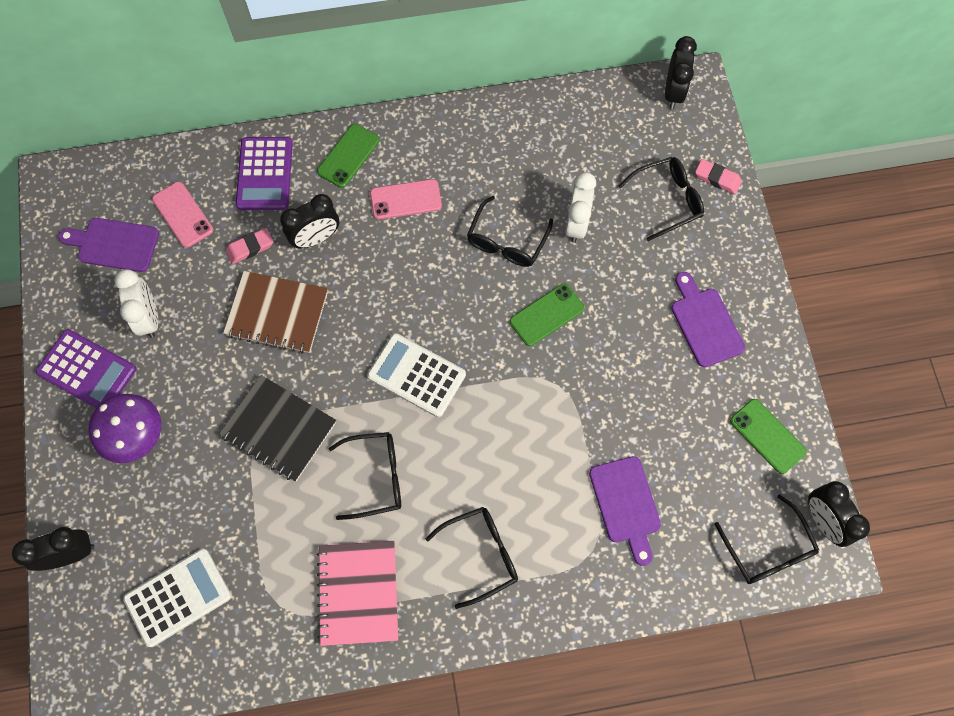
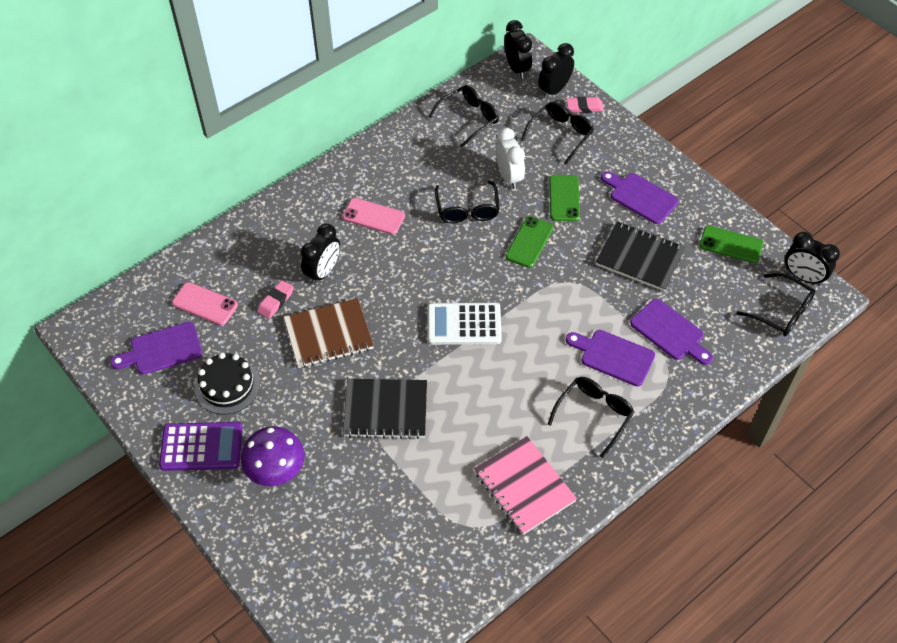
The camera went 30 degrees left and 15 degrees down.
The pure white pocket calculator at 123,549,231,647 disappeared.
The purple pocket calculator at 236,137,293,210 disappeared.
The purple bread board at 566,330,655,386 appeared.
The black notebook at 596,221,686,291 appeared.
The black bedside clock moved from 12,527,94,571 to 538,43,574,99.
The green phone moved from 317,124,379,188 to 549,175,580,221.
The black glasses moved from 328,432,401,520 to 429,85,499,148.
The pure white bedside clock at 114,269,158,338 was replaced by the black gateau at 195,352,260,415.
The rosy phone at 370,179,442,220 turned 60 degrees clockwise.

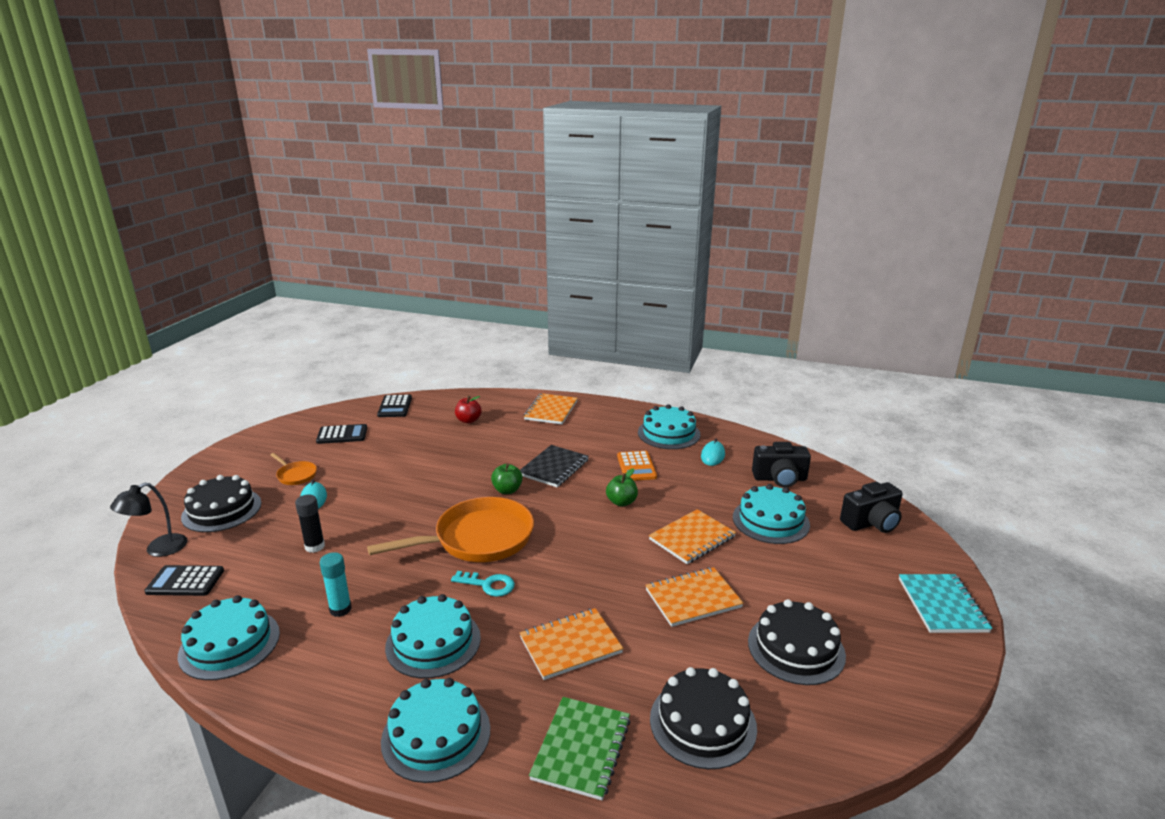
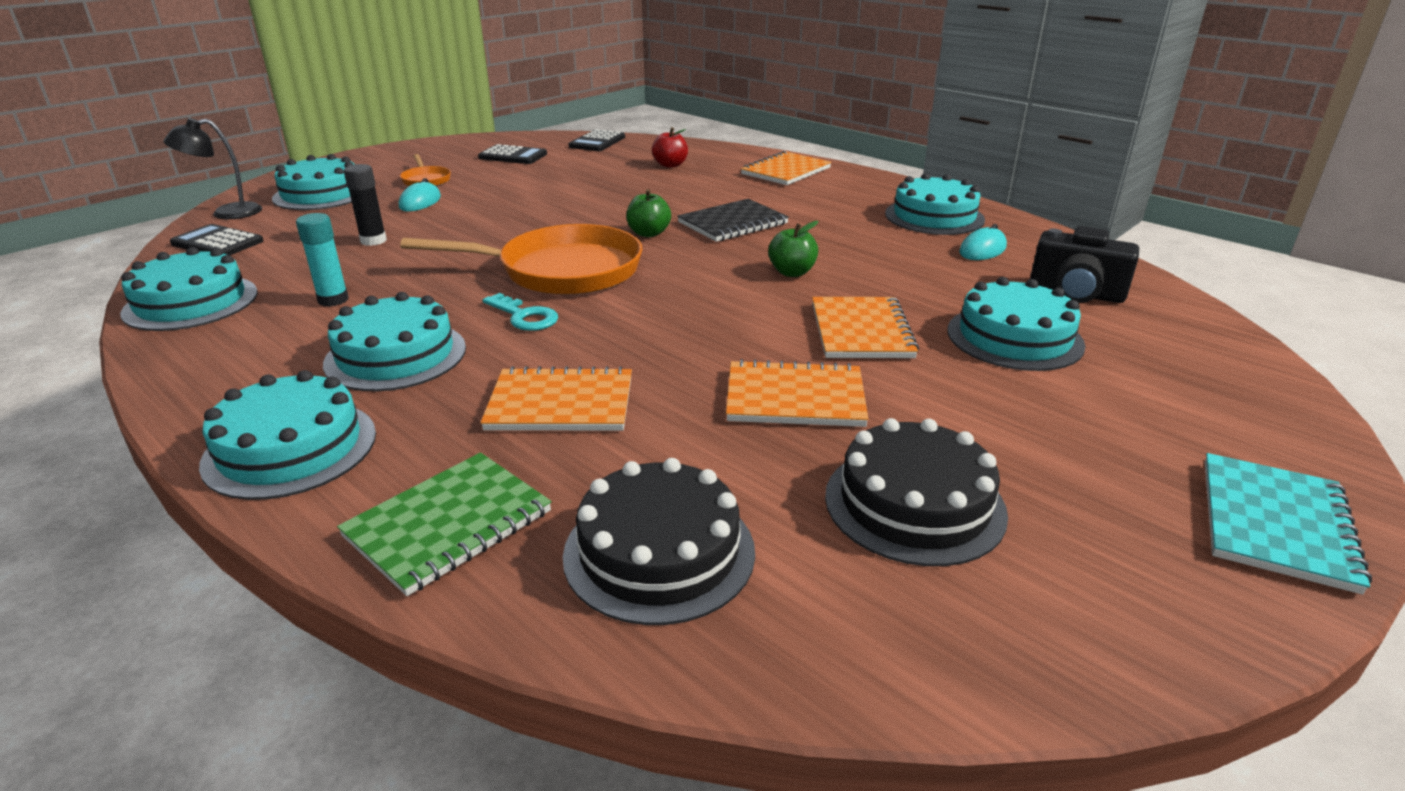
The camera went 25 degrees right and 5 degrees up.
The orange pocket calculator at 617,451,657,481 disappeared.
The black camera at 840,482,903,533 disappeared.
The black gateau at 181,475,262,532 became the turquoise gateau at 272,154,355,210.
The orange notebook at 649,509,736,564 turned 75 degrees counterclockwise.

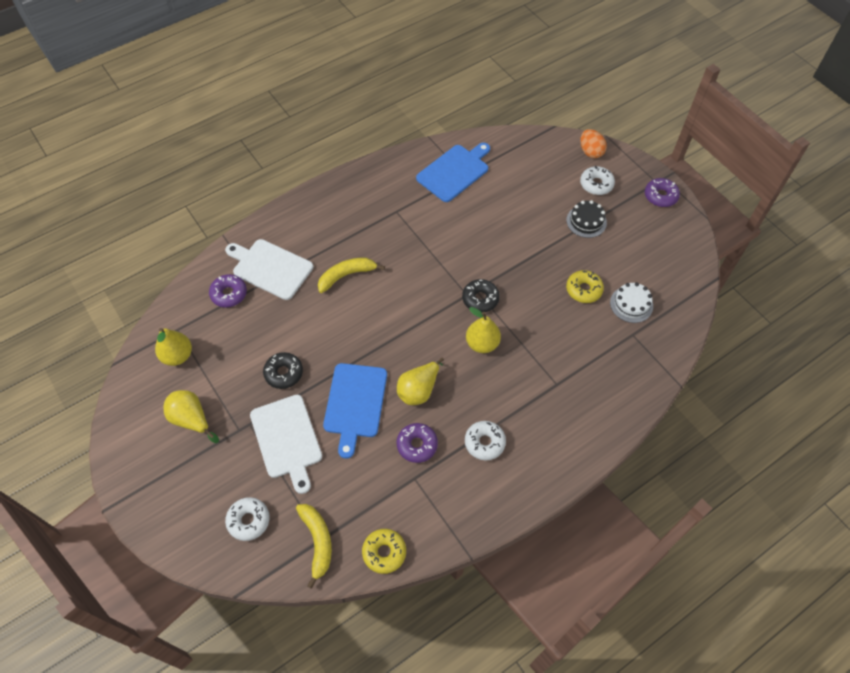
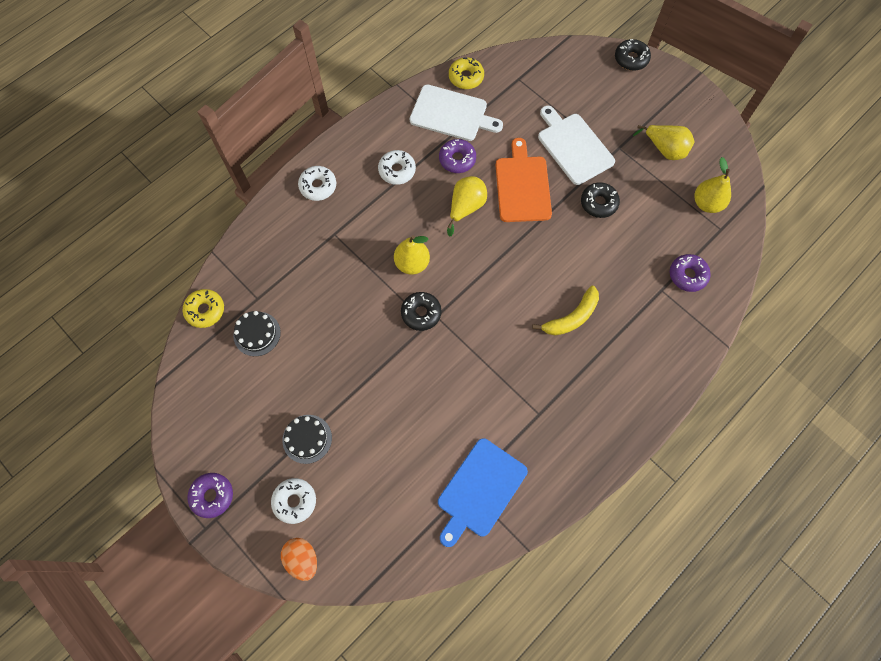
The camera went 170 degrees right and 10 degrees up.
The bright yellow toy banana at 296,504,332,589 disappeared.
The black donut at 615,39,651,71 appeared.
The pure white bread board moved from 225,239,313,300 to 410,85,503,141.
The pure white donut moved from 225,497,270,541 to 298,166,336,201.
The bright yellow donut moved from 566,270,604,303 to 183,289,224,328.
The royal blue bread board at 323,363,387,459 became the orange bread board at 495,138,552,222.
The pure white gateau at 610,282,653,323 became the black gateau at 233,311,281,356.

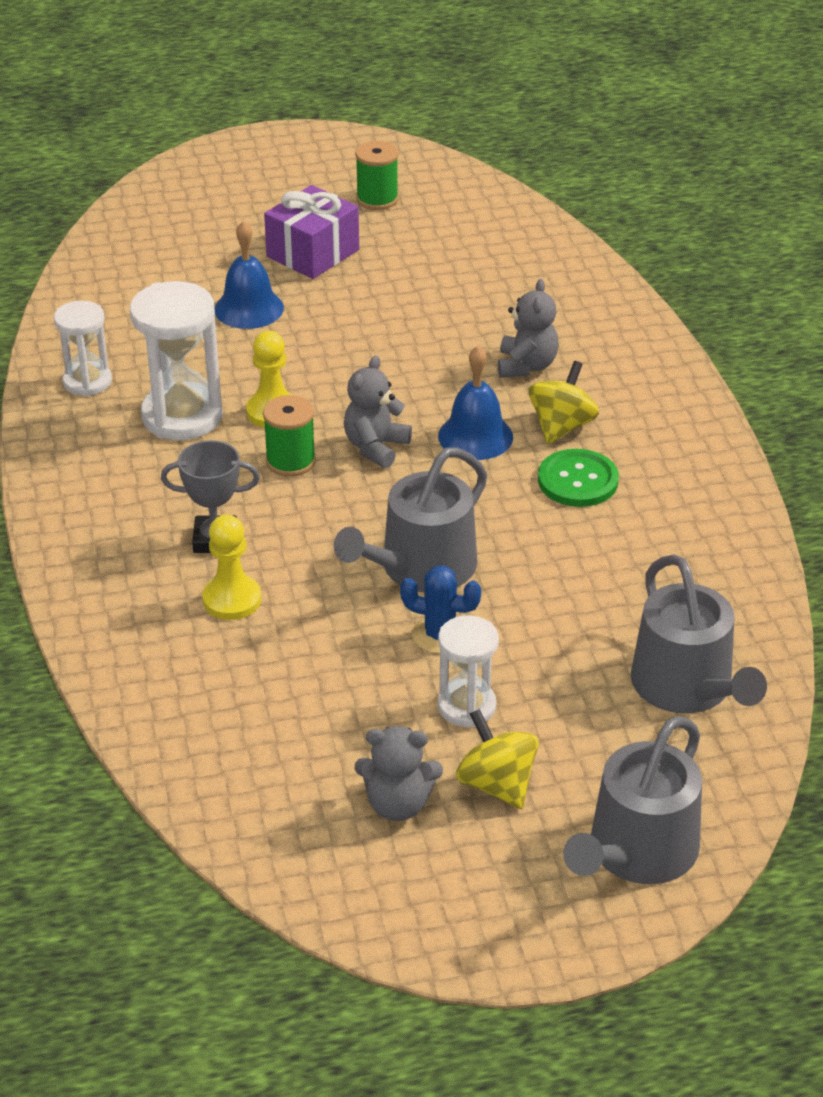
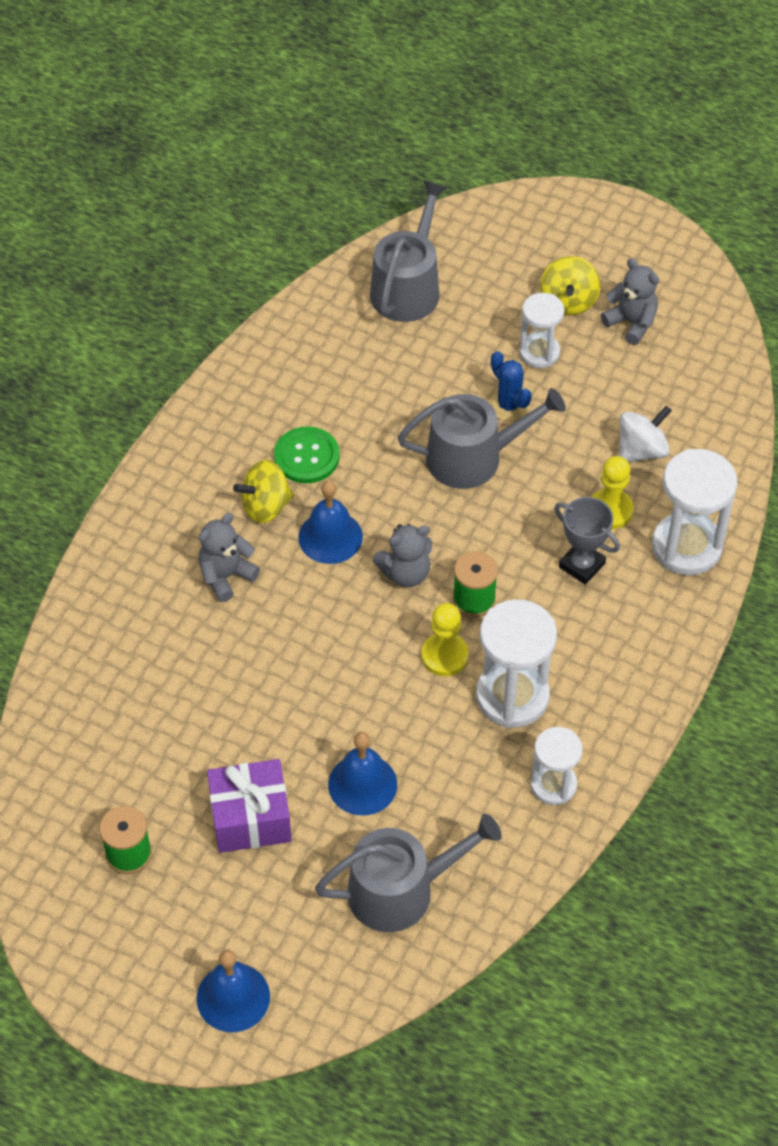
The camera went 140 degrees left and 15 degrees up.
The royal blue bell at 197,950,270,1032 appeared.
The pure white spinning top at 619,406,672,462 appeared.
The pure white hourglass at 652,449,737,575 appeared.
The ash-grey sprinkling can moved from 563,716,702,884 to 315,814,502,932.

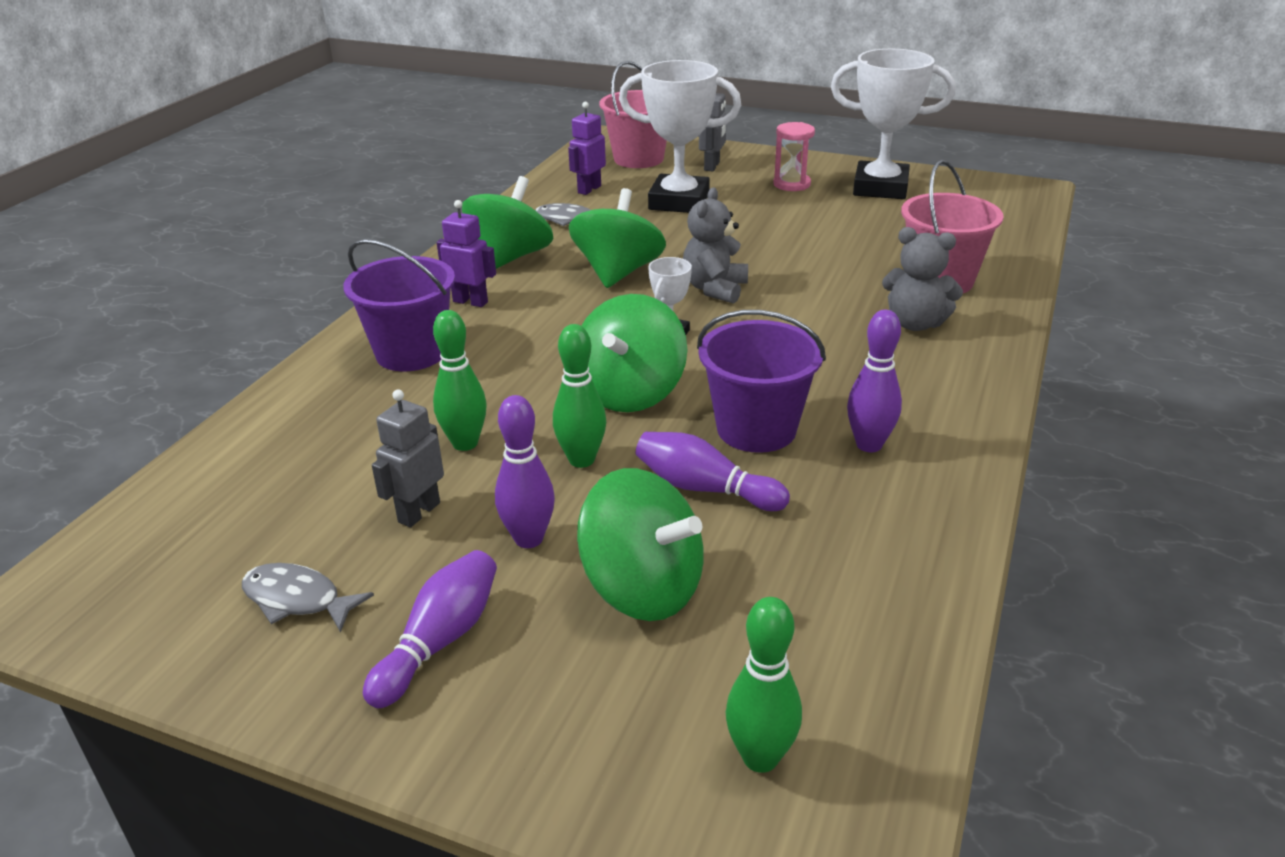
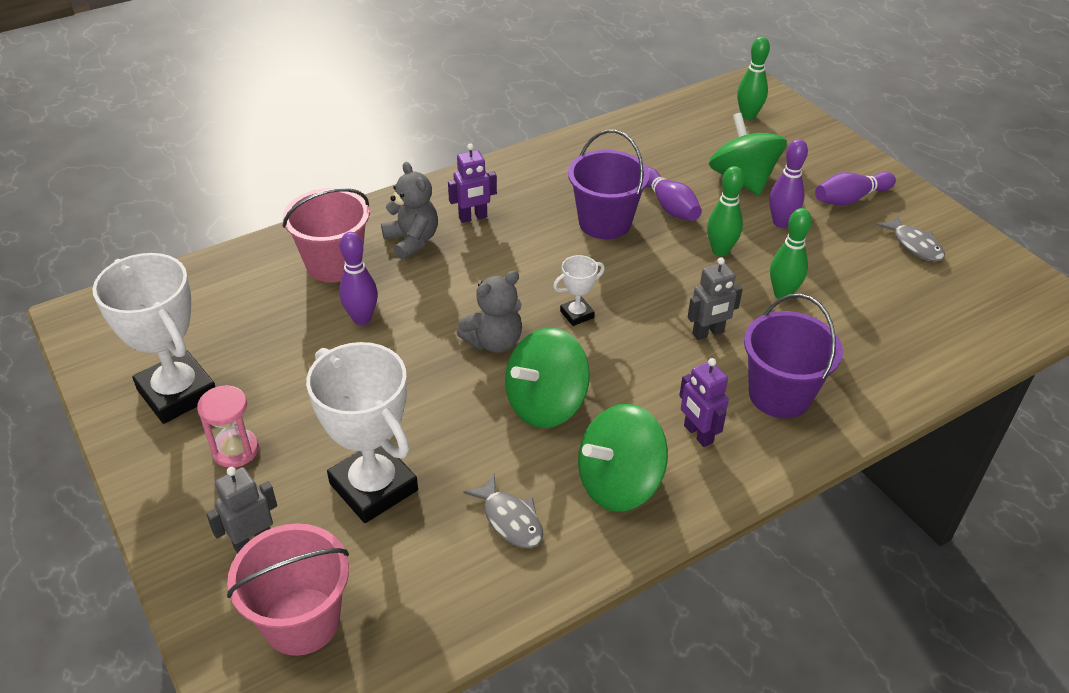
The camera went 145 degrees left and 10 degrees up.
The green spinning top at 582,294,687,412 disappeared.
The ash-grey robot figure moved from 372,389,444,527 to 688,257,743,340.
The purple robot figure moved from 568,102,606,195 to 448,144,497,223.
The purple tenpin moved from 847,310,902,452 to 339,232,378,325.

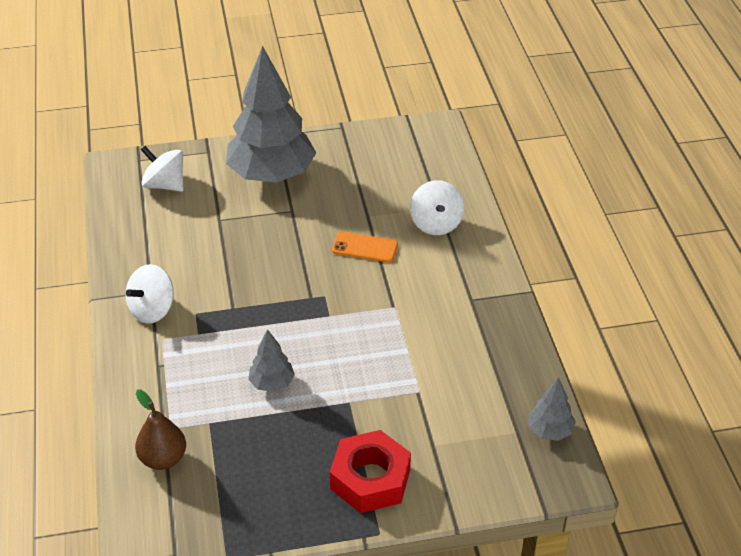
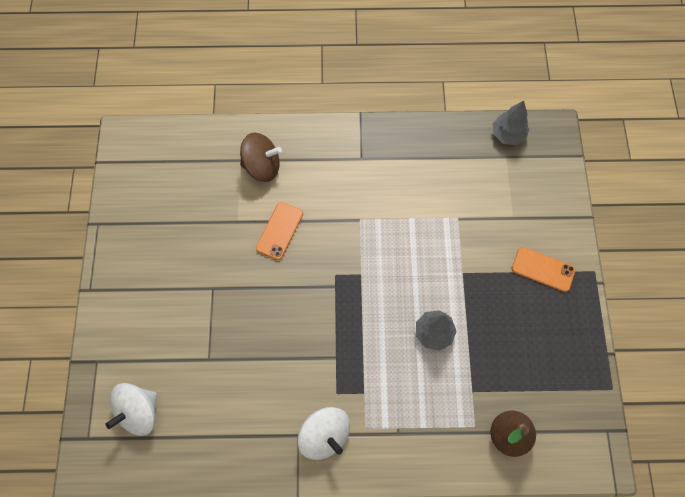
The camera went 80 degrees left and 25 degrees up.
The ash-grey tree at 226,46,316,183 disappeared.
The crimson hex nut at 330,430,411,513 was replaced by the orange phone at 512,247,576,292.
The pure white spinning top at 410,180,464,235 became the dark brown spinning top at 240,132,282,182.

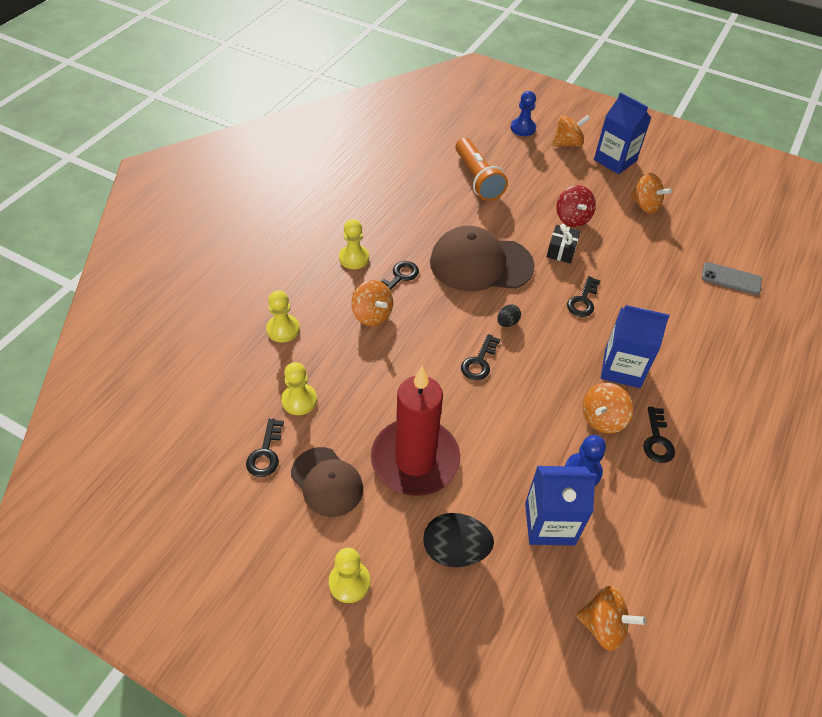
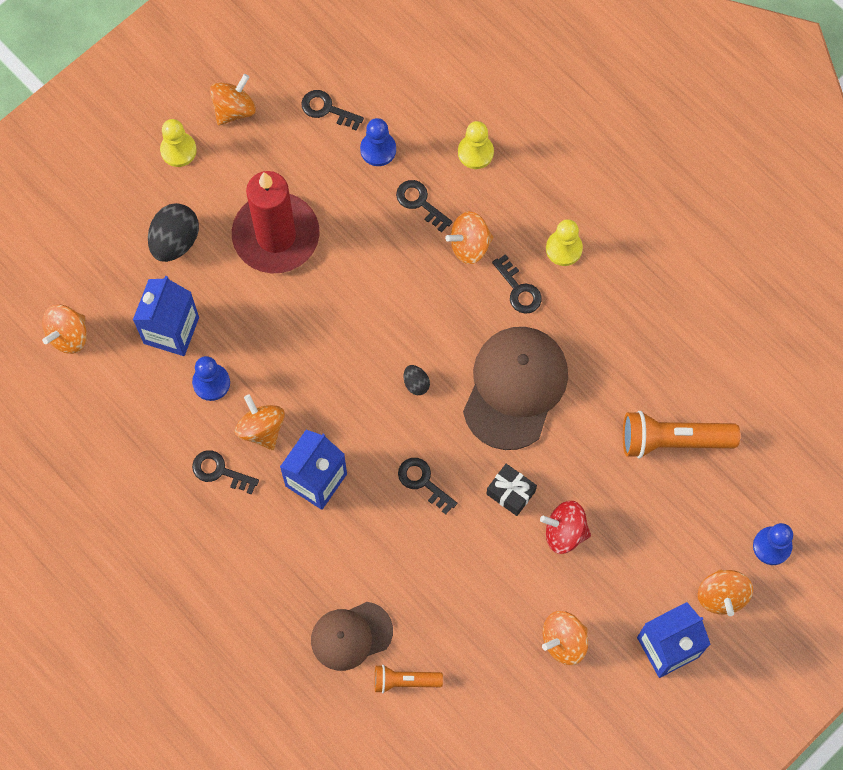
The camera went 110 degrees right and 20 degrees up.
The orange spinning top at 210,74,256,126 appeared.
The dark brown cap moved from 291,447,363,517 to 311,602,393,671.
The black latchkey moved from 461,334,500,381 to 396,180,453,233.
The ash-grey phone at 702,262,762,295 was replaced by the orange torch at 375,665,443,694.
The bright yellow pawn at 281,362,317,415 became the royal blue pawn at 360,118,396,166.

